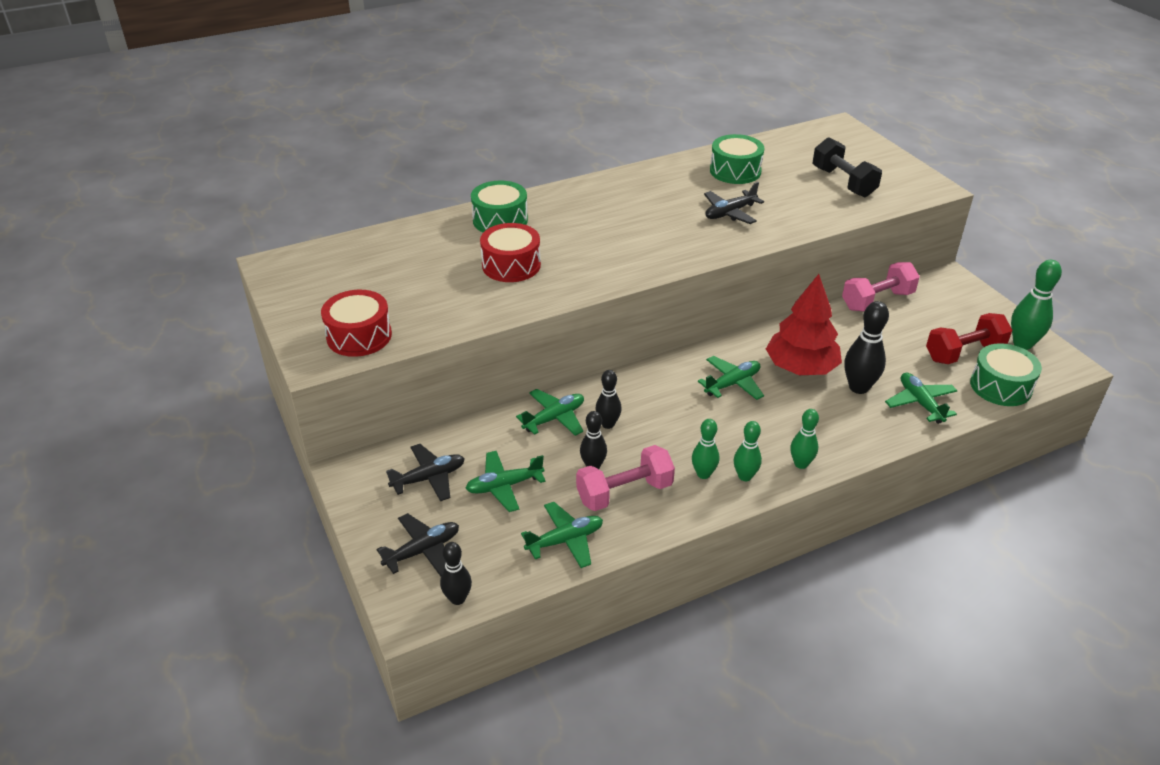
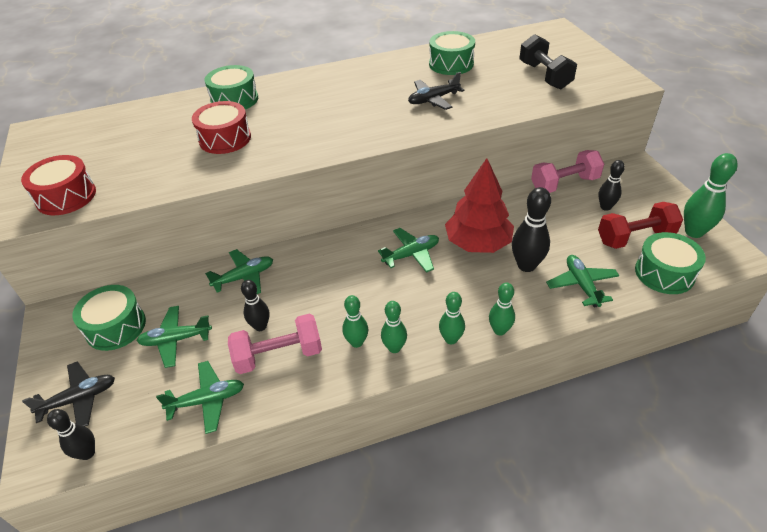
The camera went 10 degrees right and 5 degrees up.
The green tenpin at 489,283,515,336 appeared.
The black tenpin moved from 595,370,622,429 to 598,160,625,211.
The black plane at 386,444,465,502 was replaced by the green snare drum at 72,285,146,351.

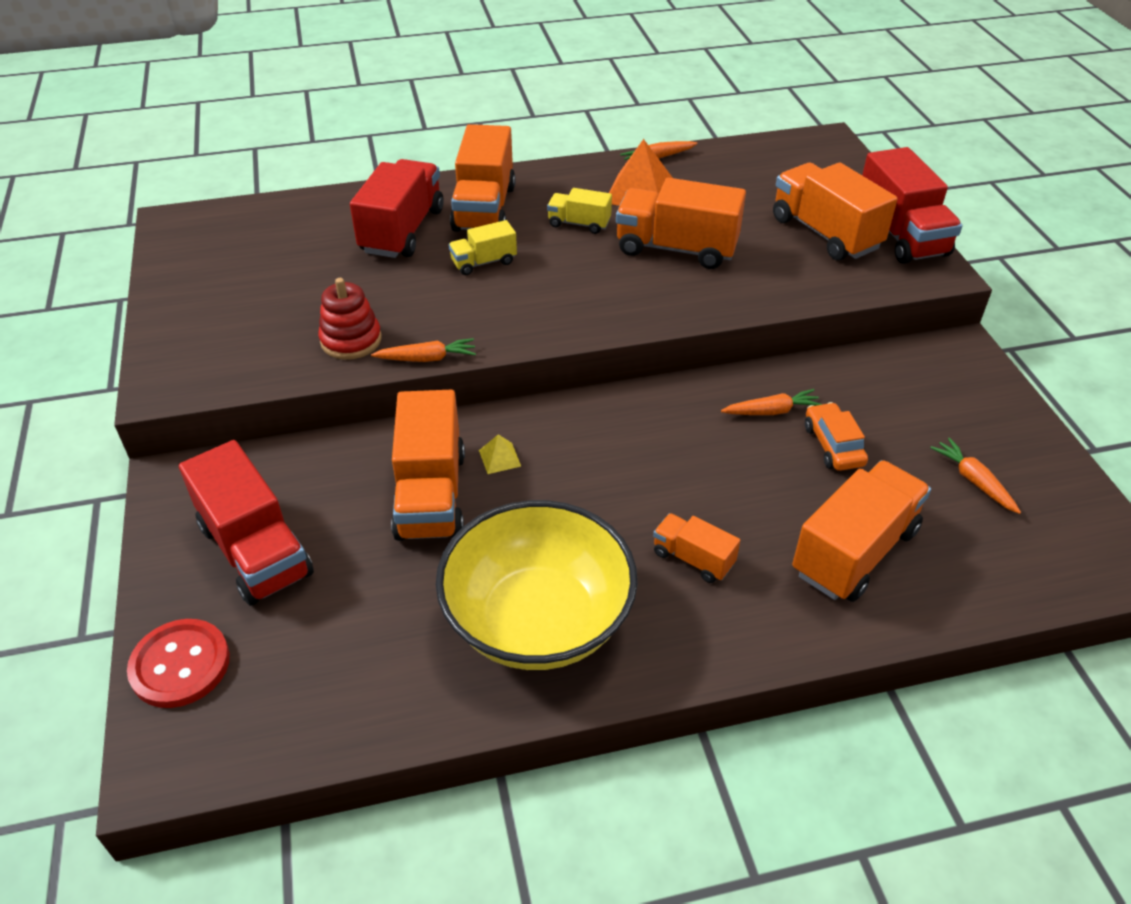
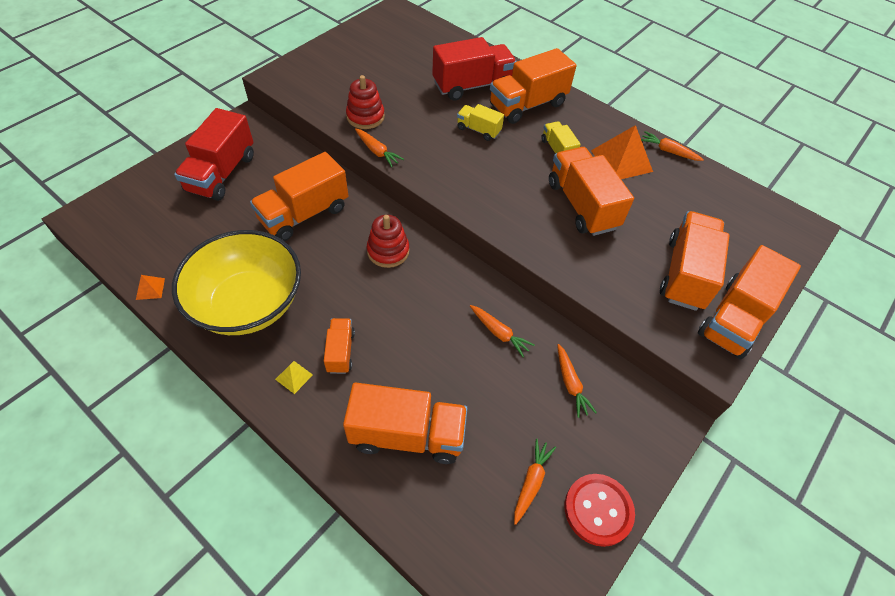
The camera went 50 degrees right and 10 degrees up.
The orange car at 805,402,868,471 disappeared.
The orange pyramid at 136,275,165,300 appeared.
The crimson ring stacker at 367,215,409,268 appeared.
The orange carrot at 557,344,597,418 appeared.
The crimson shirt button moved from 127,619,230,708 to 565,474,635,547.
The bright yellow pyramid moved from 479,434,521,474 to 275,361,313,394.
The crimson truck at 862,147,963,264 became the orange truck at 698,245,801,359.

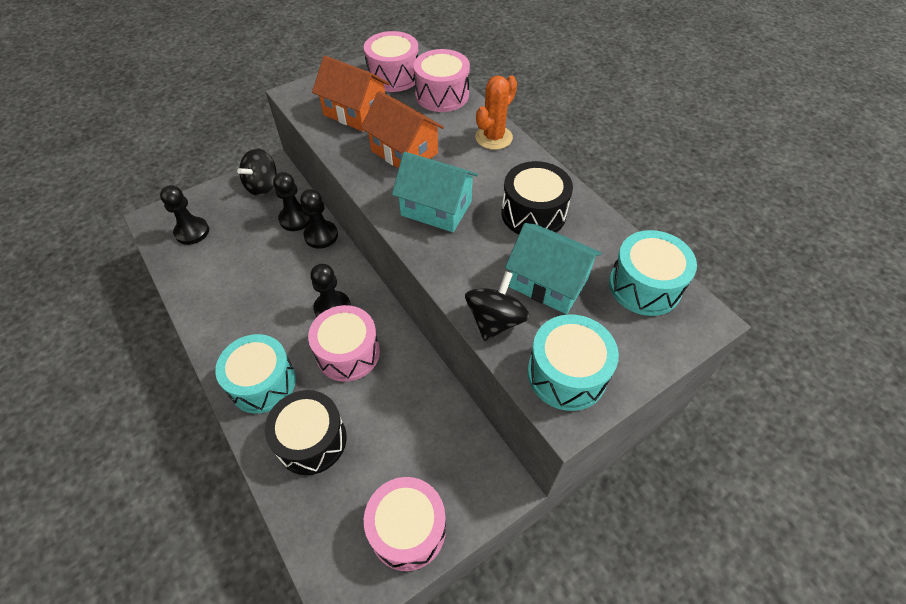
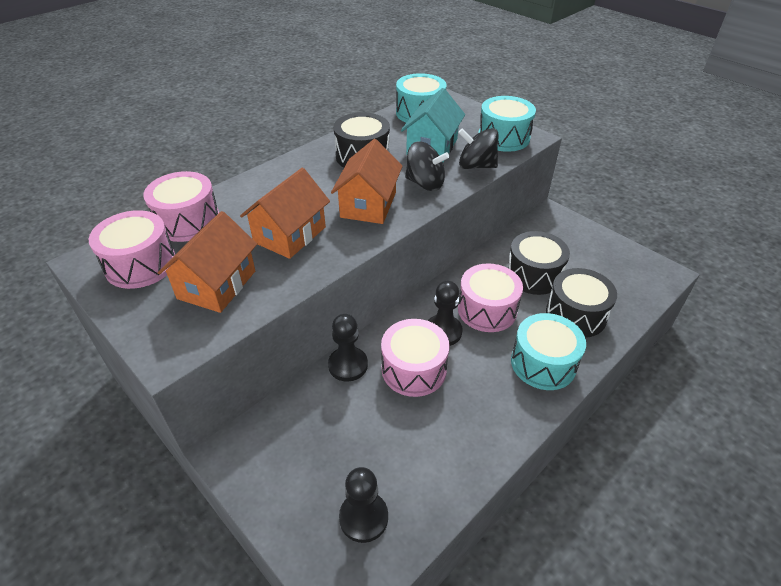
The camera went 100 degrees left and 10 degrees down.
The black pawn at 273,172,309,231 disappeared.
The orange cactus at 475,76,517,150 disappeared.
The black snare drum at 507,231,570,295 appeared.
The black spinning top moved from 237,148,276,196 to 405,141,449,191.
The rosy snare drum moved from 364,477,446,571 to 381,319,449,397.
The turquoise cottage at 392,152,478,232 became the orange cottage at 331,139,403,224.

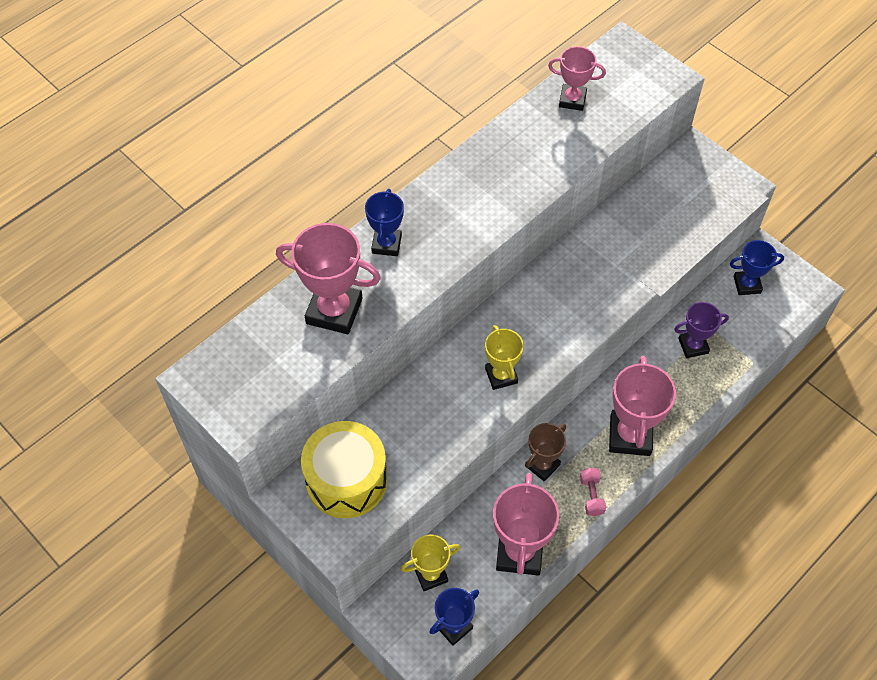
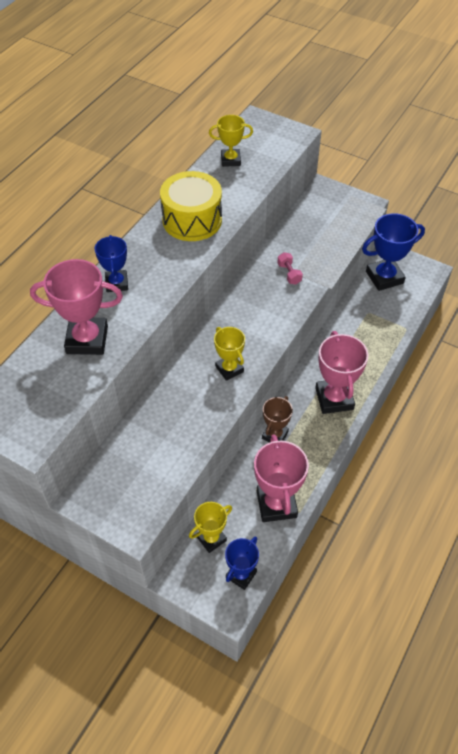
The camera went 15 degrees left and 5 degrees down.
The purple trophy at 674,302,729,358 disappeared.
The bright yellow snare drum moved from 301,421,388,518 to 160,171,222,241.
The rosy free weight moved from 580,468,606,516 to 277,252,303,285.
The rosy trophy at 548,46,606,111 became the bright yellow trophy at 209,115,253,167.
The royal blue trophy at 730,240,784,295 changed to 1.65 times the size.

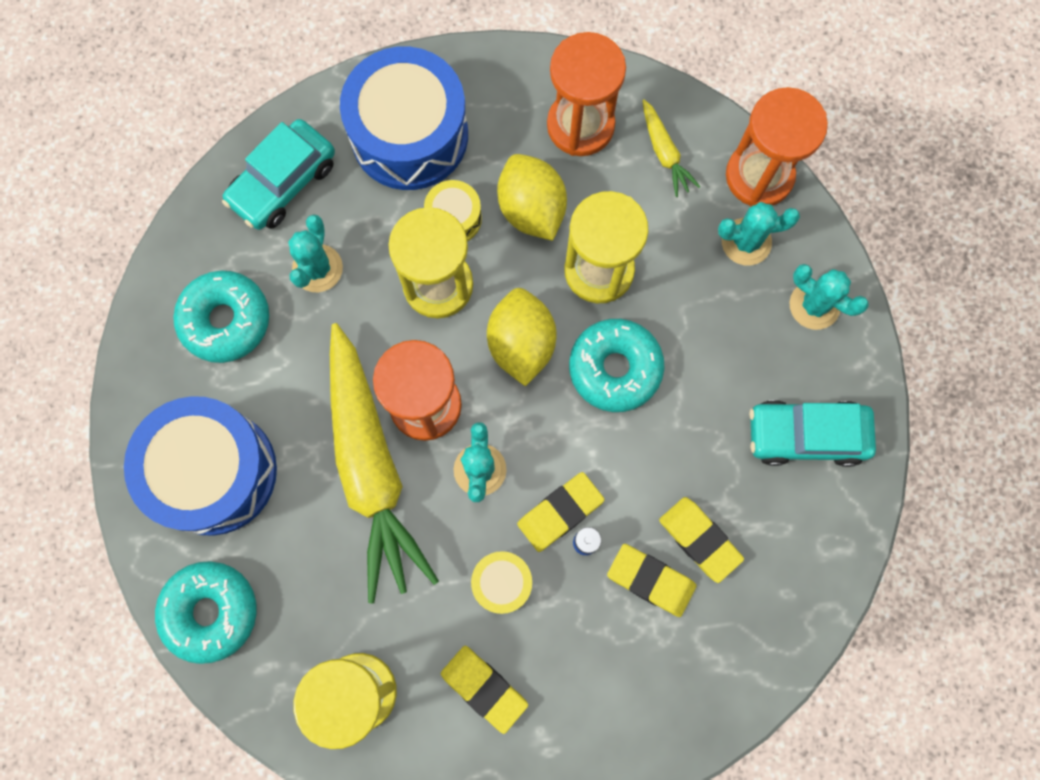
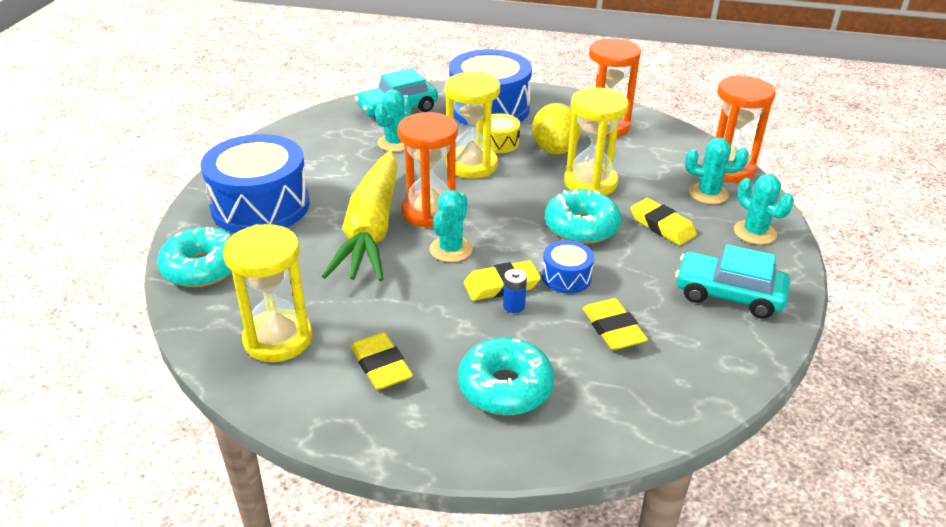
The camera went 20 degrees right and 40 degrees down.
The bright yellow snare drum at 471,551,532,614 disappeared.
The bright yellow citrus fruit at 487,288,557,386 disappeared.
The bright yellow carrot at 642,99,700,197 disappeared.
The royal blue snare drum at 542,240,594,294 appeared.
The turquoise donut moved from 173,270,269,363 to 458,337,554,415.
The bright yellow gum eraser moved from 607,544,697,617 to 630,198,697,245.

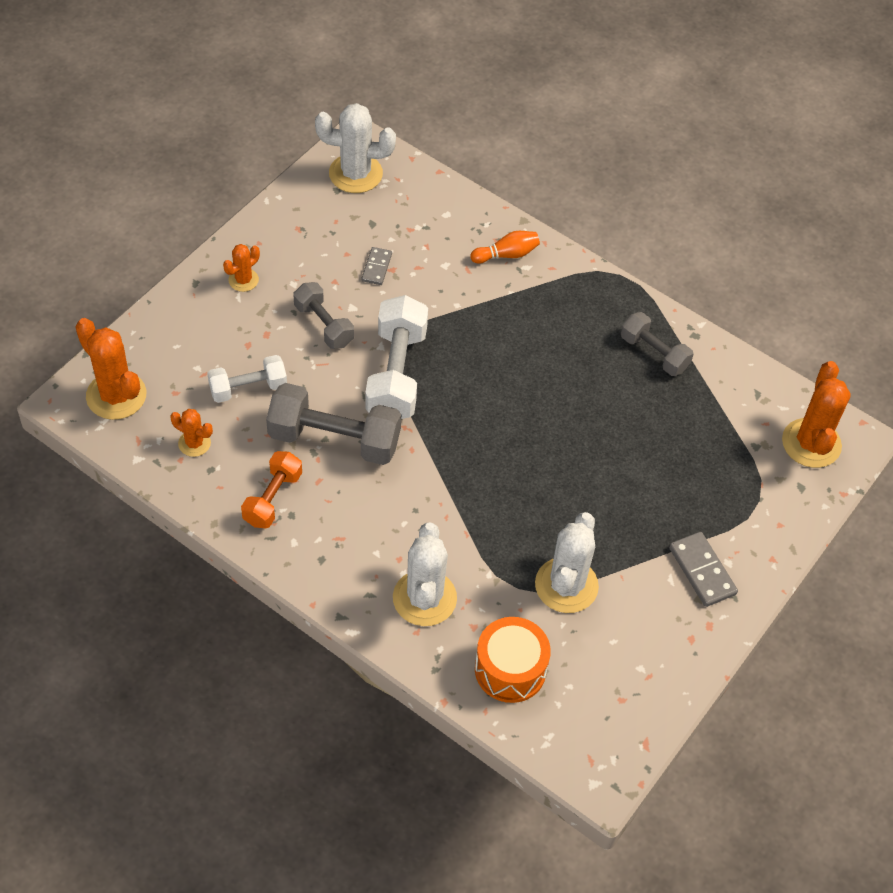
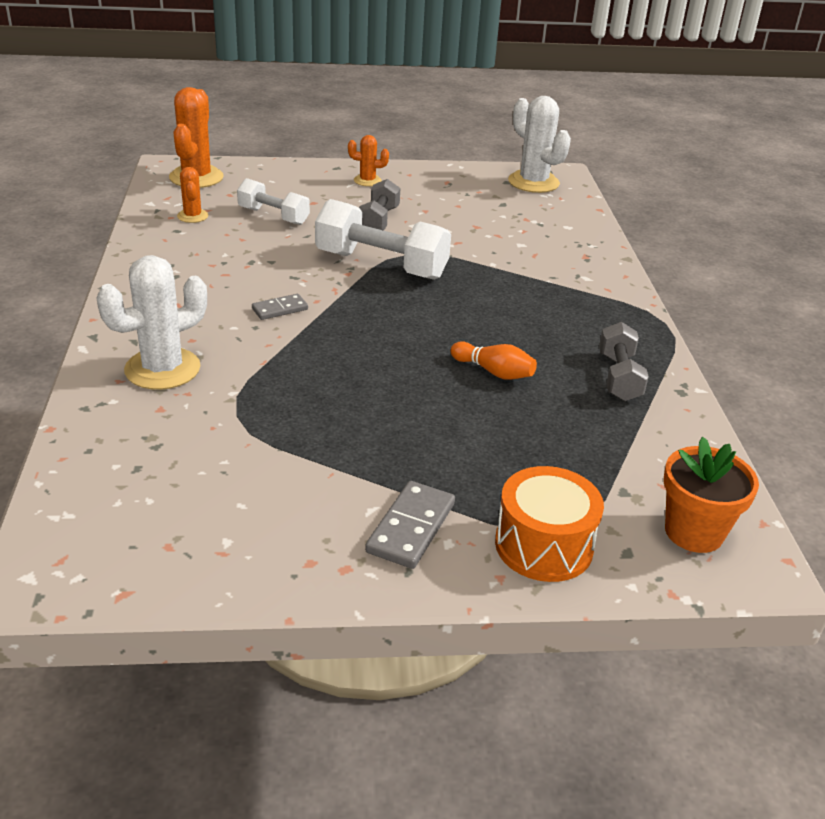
The camera went 50 degrees right and 20 degrees down.
The orange free weight at 241,451,302,528 disappeared.
The ash-grey free weight at 266,383,401,465 disappeared.
The pure white cactus at 535,512,599,613 disappeared.
The ash-grey domino piece moved from 362,247,392,285 to 252,294,308,320.
The orange tenpin moved from 470,231,540,264 to 450,341,537,380.
The orange snare drum moved from 475,617,551,703 to 495,466,604,582.
The orange cactus at 782,361,851,468 was replaced by the orange flower pot at 664,437,759,553.
The pure white free weight at 365,295,428,419 turned 60 degrees clockwise.

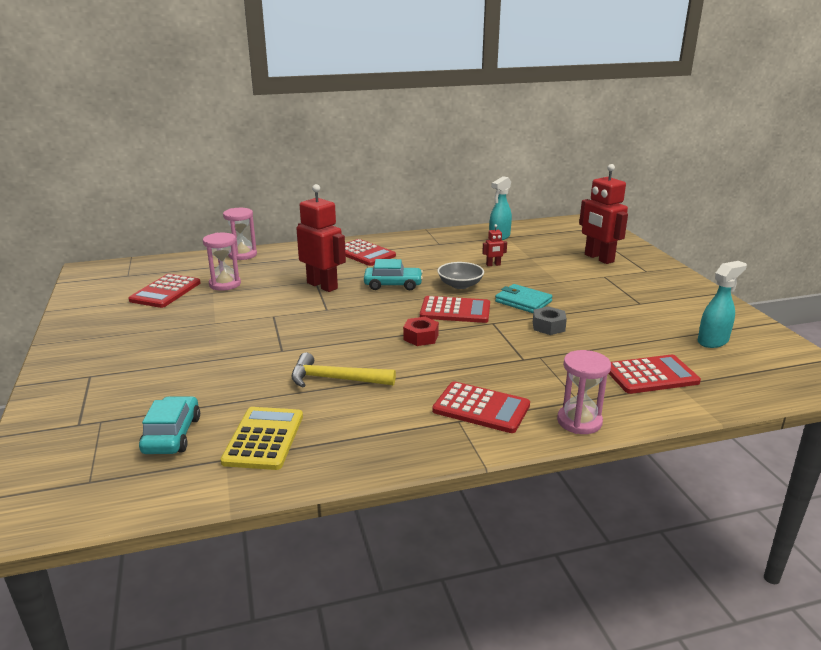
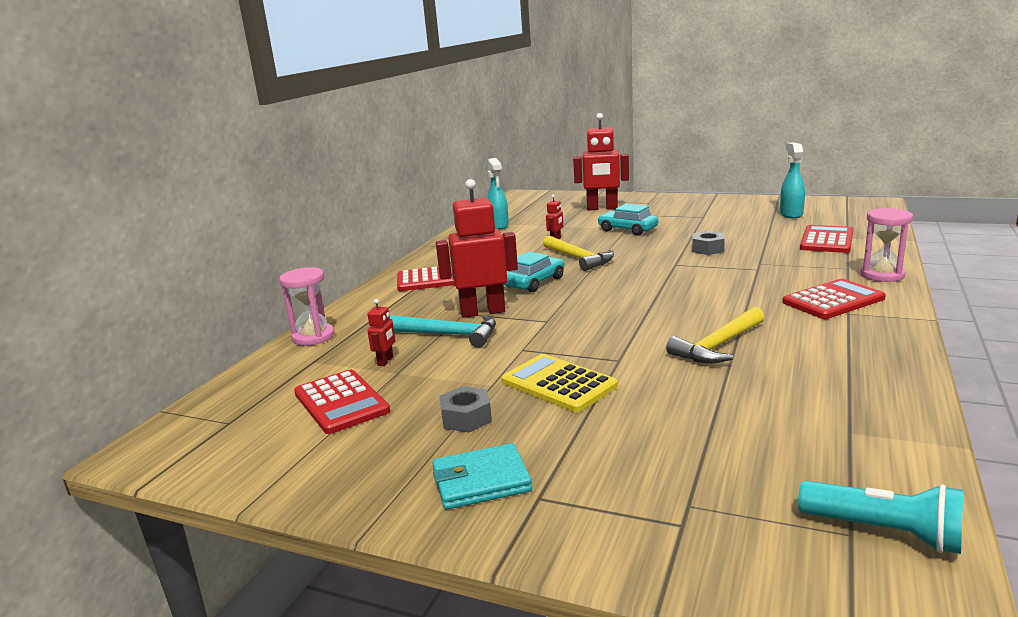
The camera went 50 degrees left and 5 degrees down.
The crimson hex nut at 403,317,439,346 disappeared.
The crimson pocket calculator at 420,296,490,323 disappeared.
The turquoise carpenter's hammer at 390,315,496,347 appeared.
The ash-grey hex nut at 440,386,492,433 appeared.
The turquoise torch at 798,481,963,554 appeared.
The turquoise car moved from 139,396,200,454 to 597,204,658,236.
The bright yellow pocket calculator moved from 220,407,303,470 to 502,354,618,412.
The turquoise wallet moved from 495,284,553,313 to 432,443,532,509.
The rosy hourglass at 203,233,241,291 was replaced by the crimson robot figure at 367,299,395,366.
The ash-grey serving bowl at 437,262,484,289 was replaced by the bright yellow carpenter's hammer at 543,236,614,271.

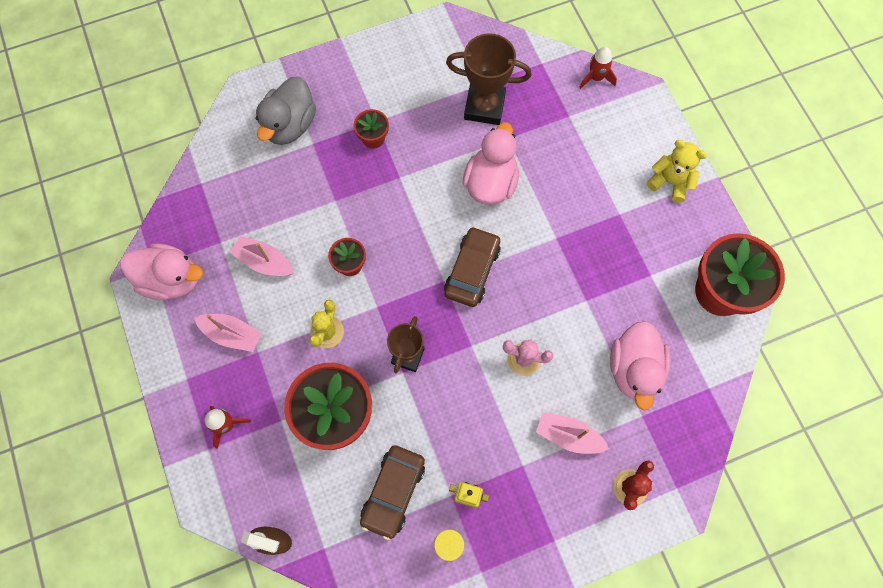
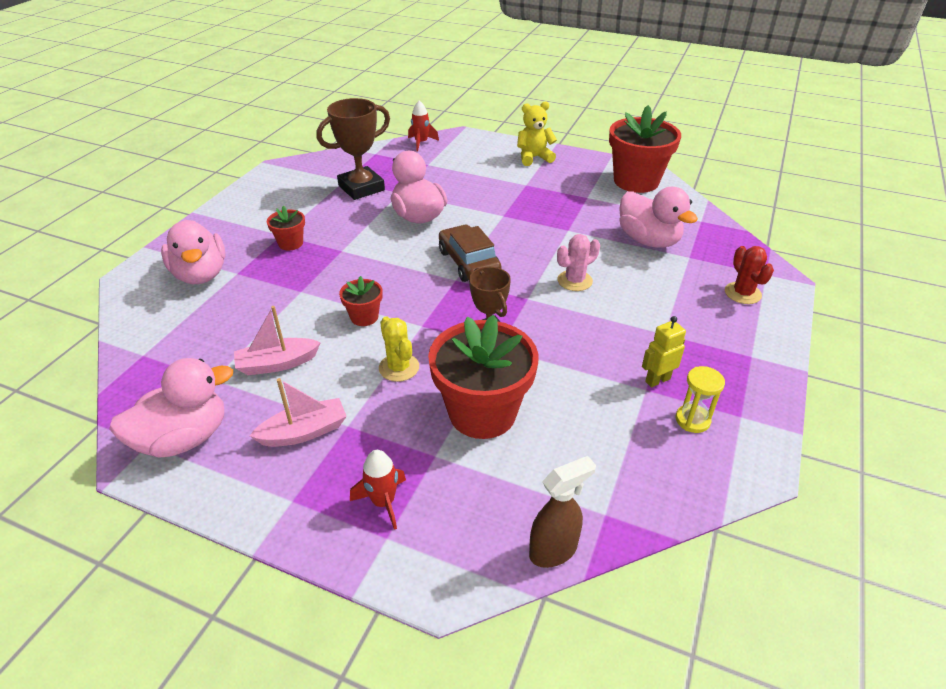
The camera went 45 degrees left and 30 degrees down.
The dark brown car at 360,445,425,540 disappeared.
The rosy boat at 536,412,609,454 disappeared.
The ash-grey rubber duck at 256,77,316,145 became the rosy rubber duck at 161,220,226,284.

